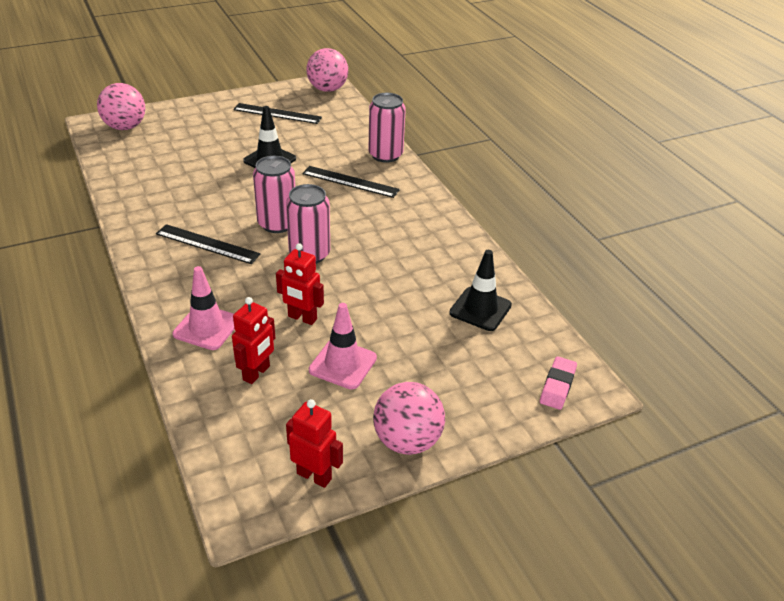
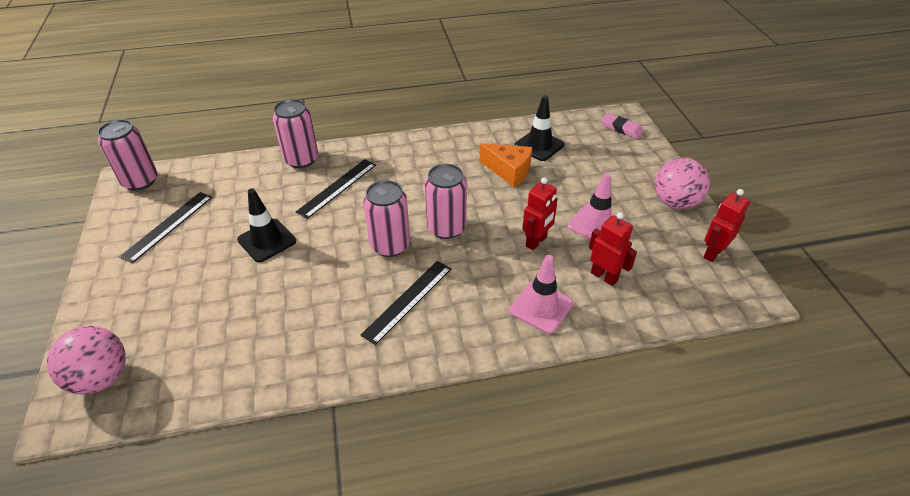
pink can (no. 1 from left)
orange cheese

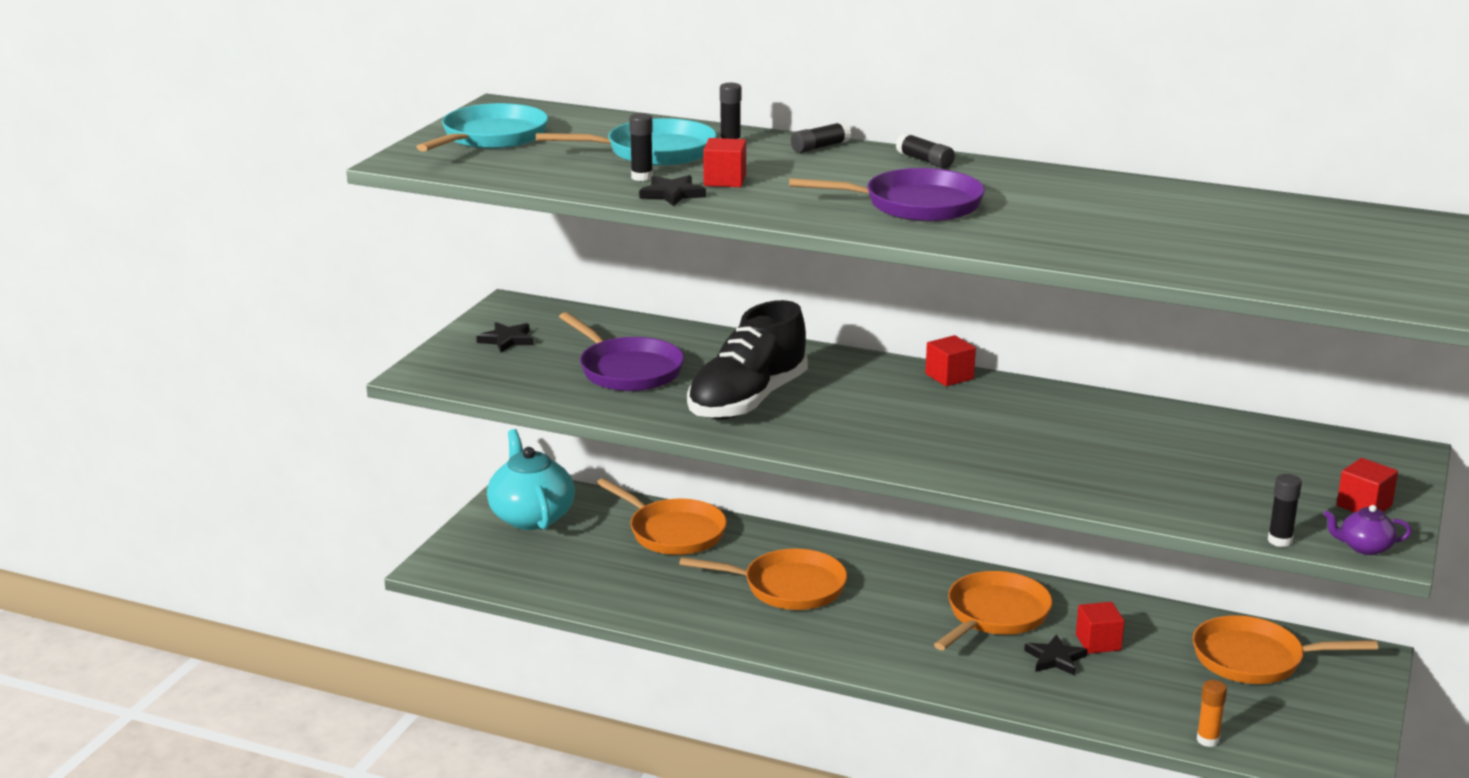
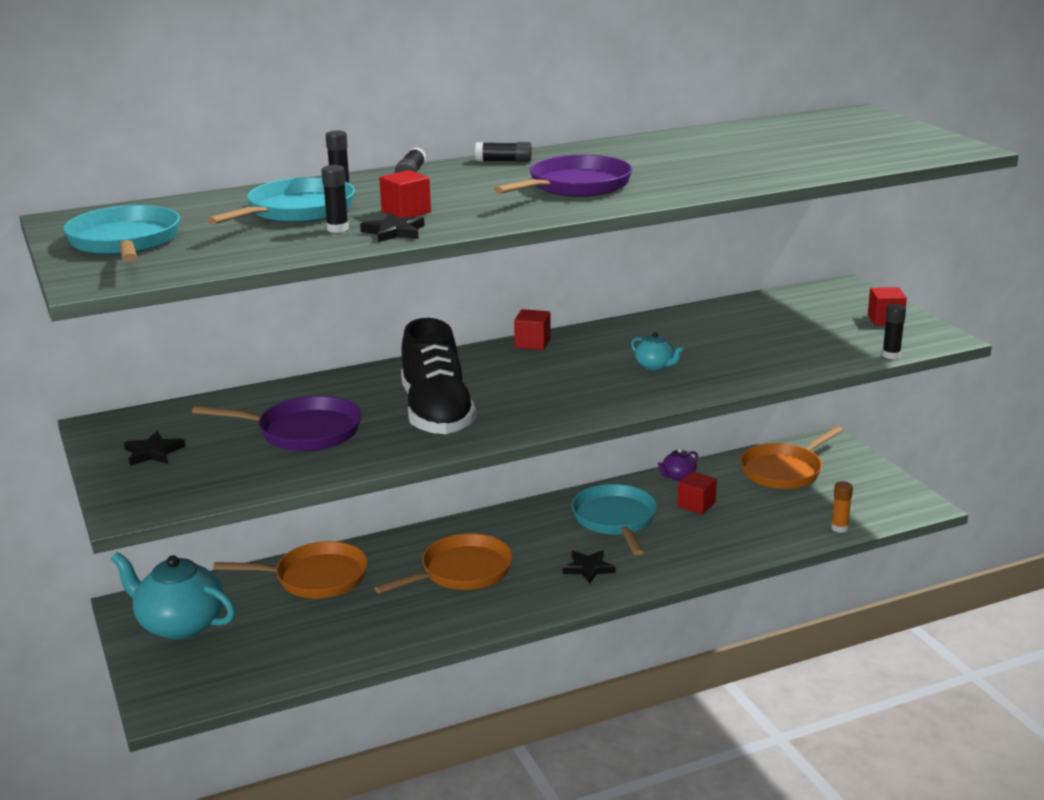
turquoise pan (no. 3 from left)
black star (no. 3 from left)
purple teapot
turquoise teapot (no. 2 from left)

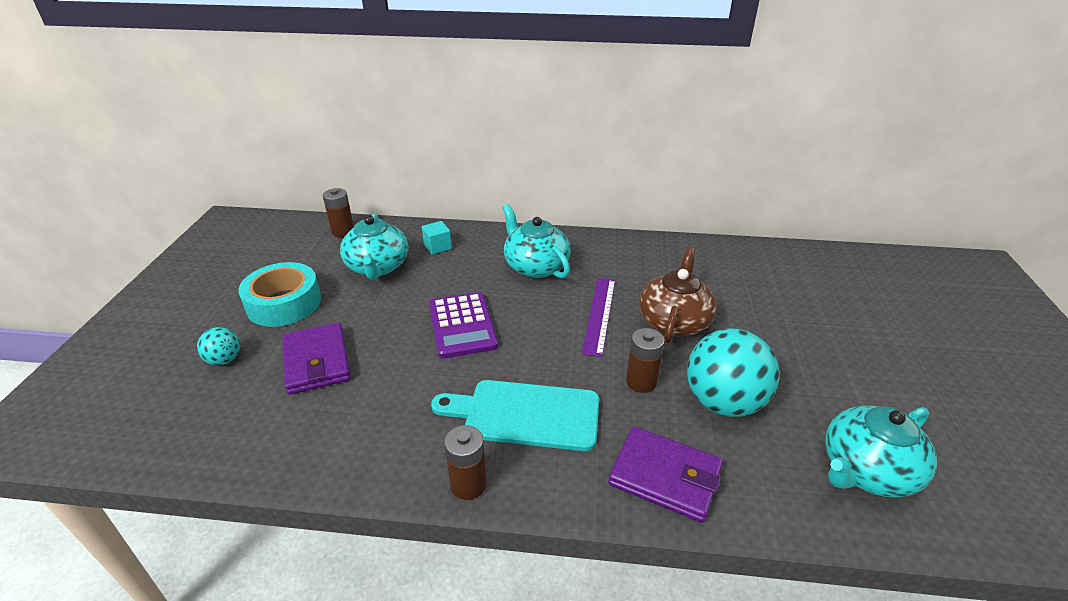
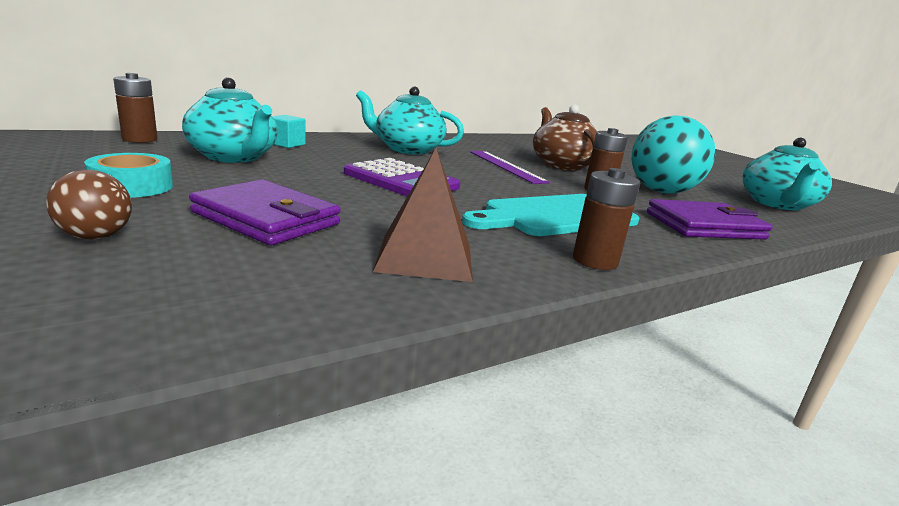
brown ball
turquoise tape
brown pyramid

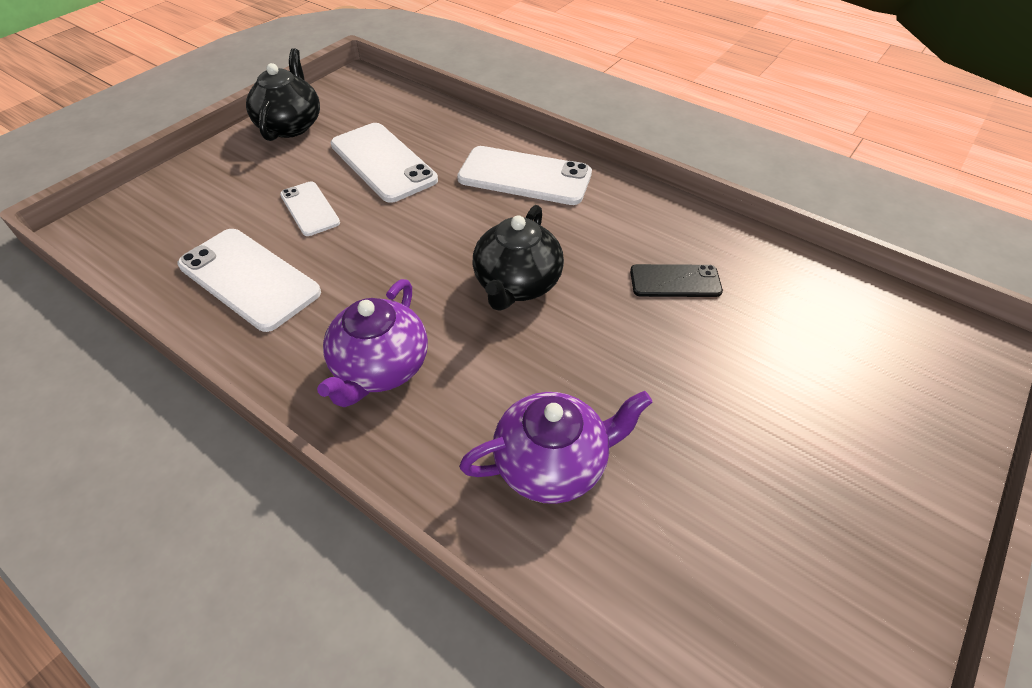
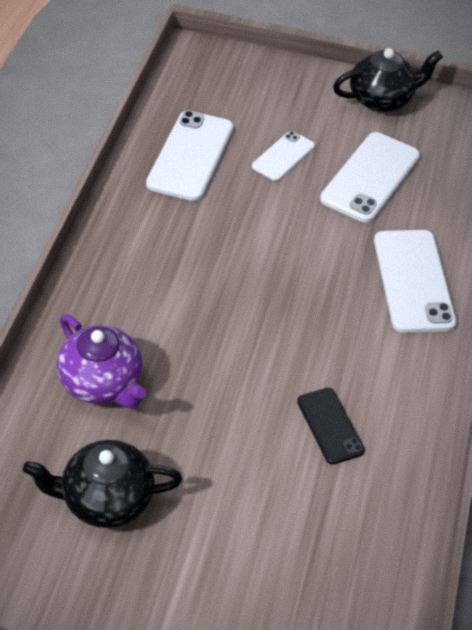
purple teapot (no. 1 from left in the first image)
black teapot (no. 1 from left)

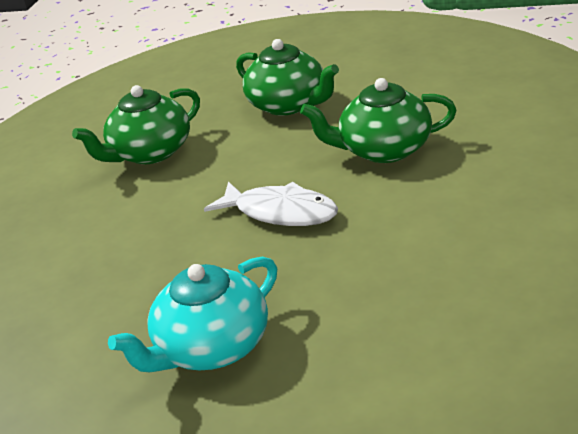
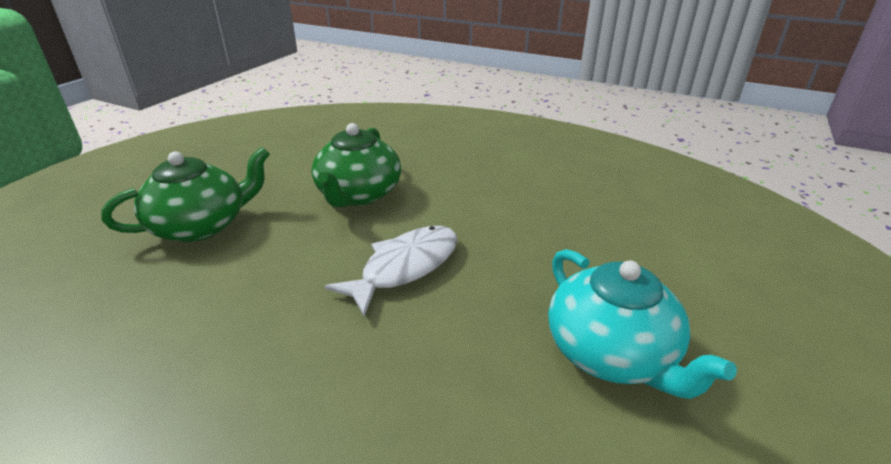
green teapot (no. 1 from left in the first image)

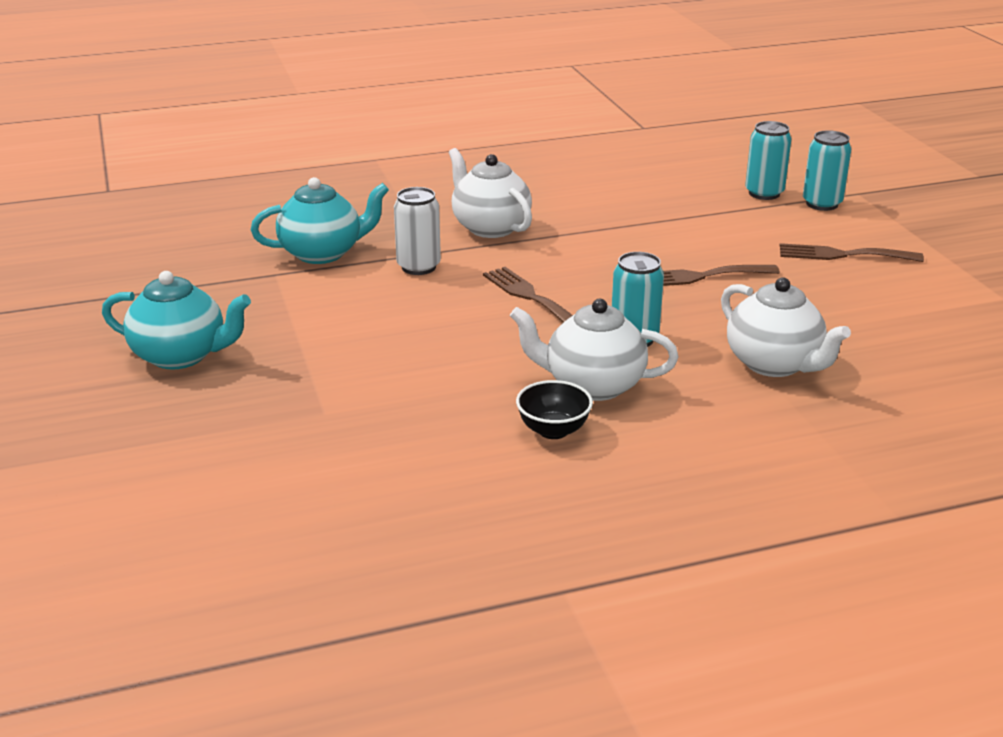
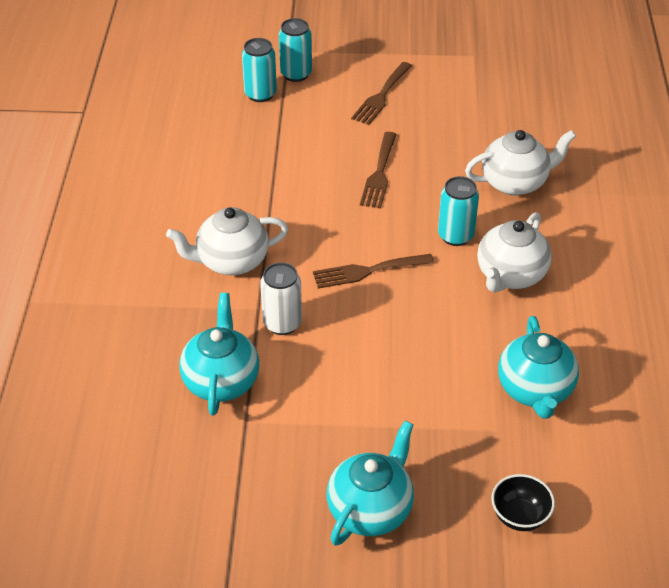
black bowl
turquoise teapot (no. 3 from left)

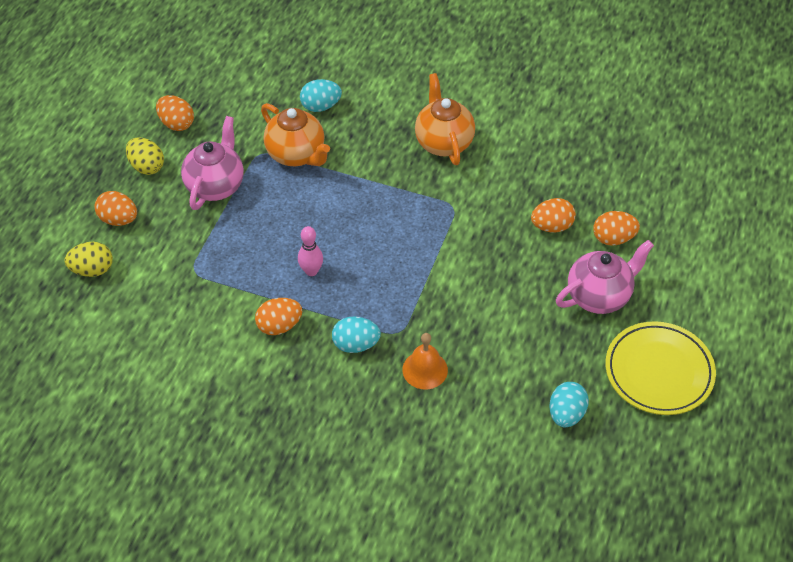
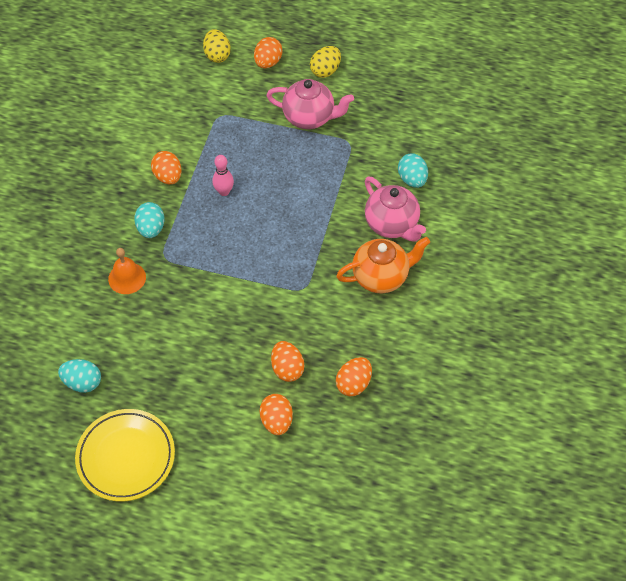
orange egg (no. 5 from left)
orange teapot (no. 1 from left in the first image)
pink teapot (no. 2 from left)

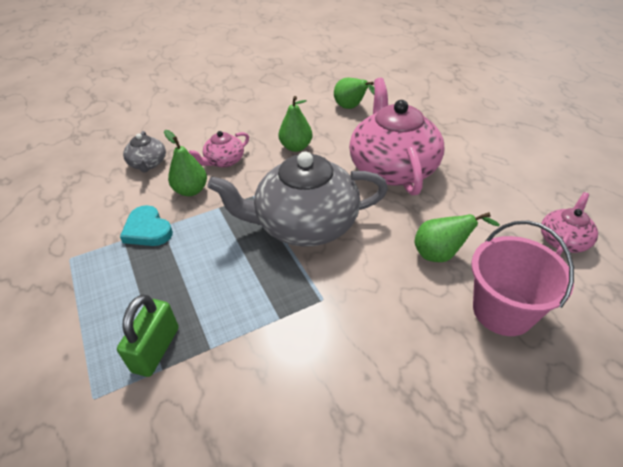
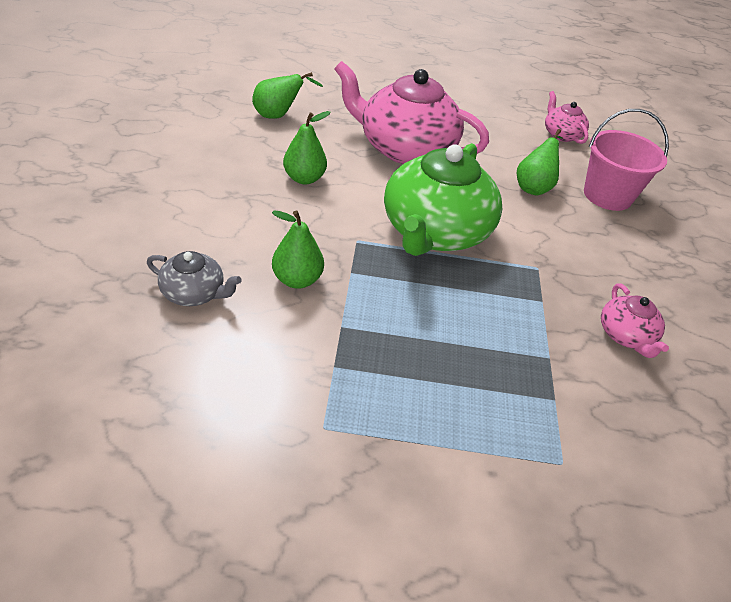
green padlock
turquoise heart
pink teapot (no. 3 from left)
green teapot

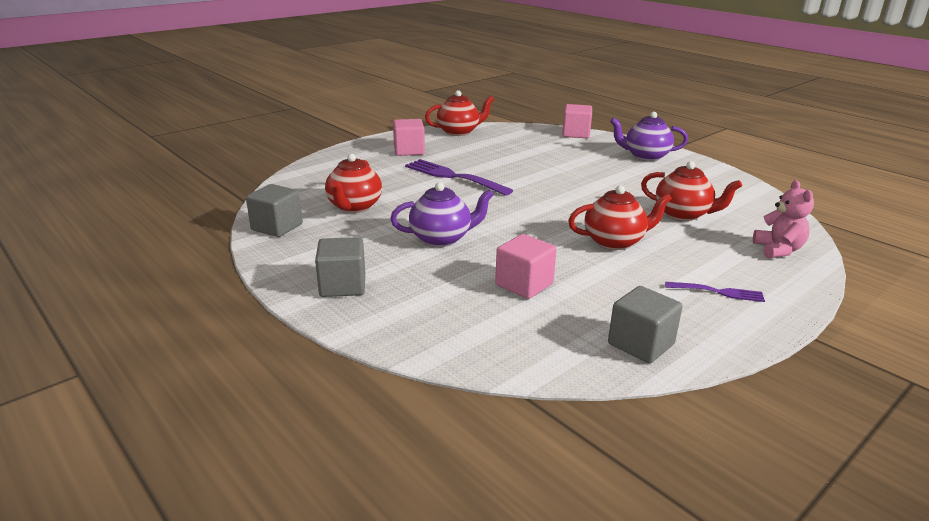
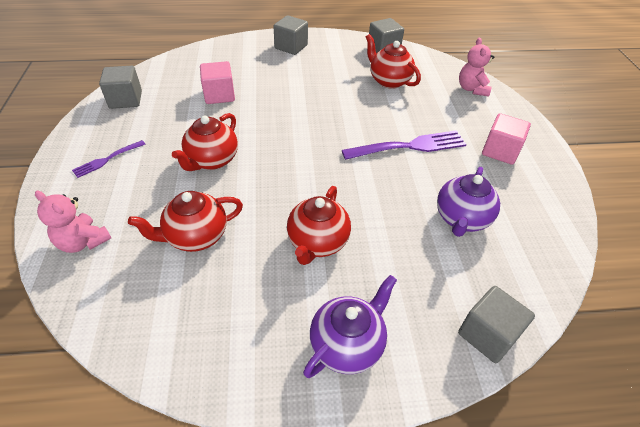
purple teapot (no. 2 from left)
red teapot (no. 3 from left)
grey cube (no. 4 from left)
pink teddy bear (no. 2 from left)

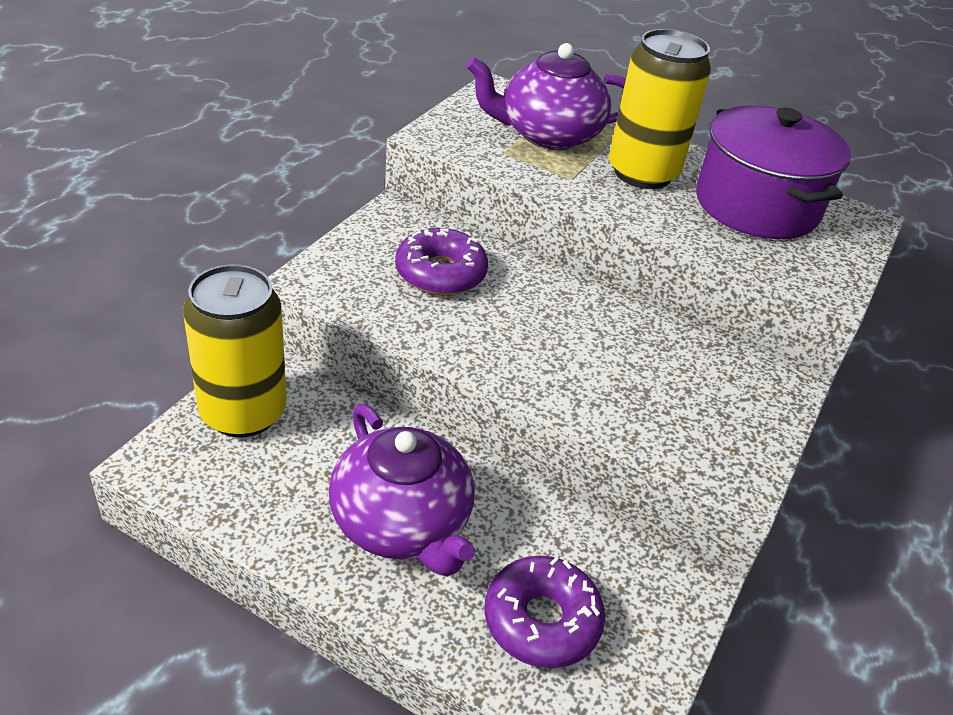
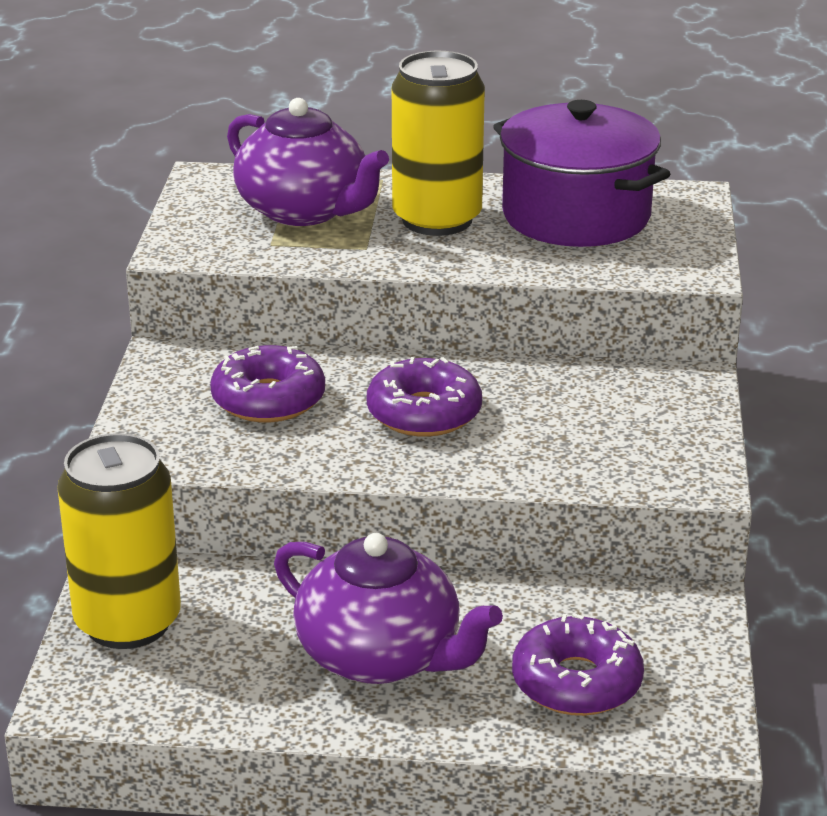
purple teapot (no. 1 from left)
purple donut (no. 2 from left)

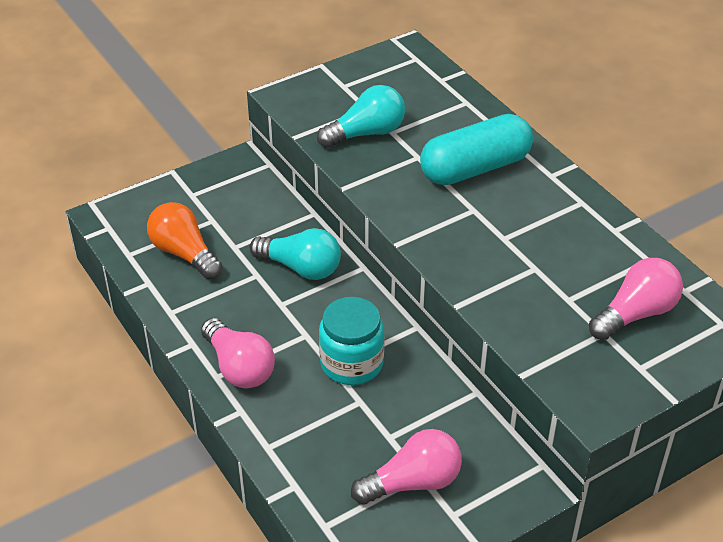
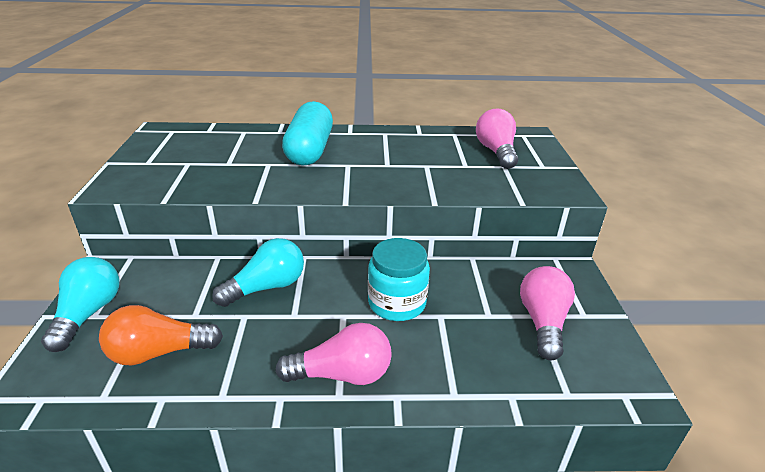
turquoise light bulb (no. 1 from left)

